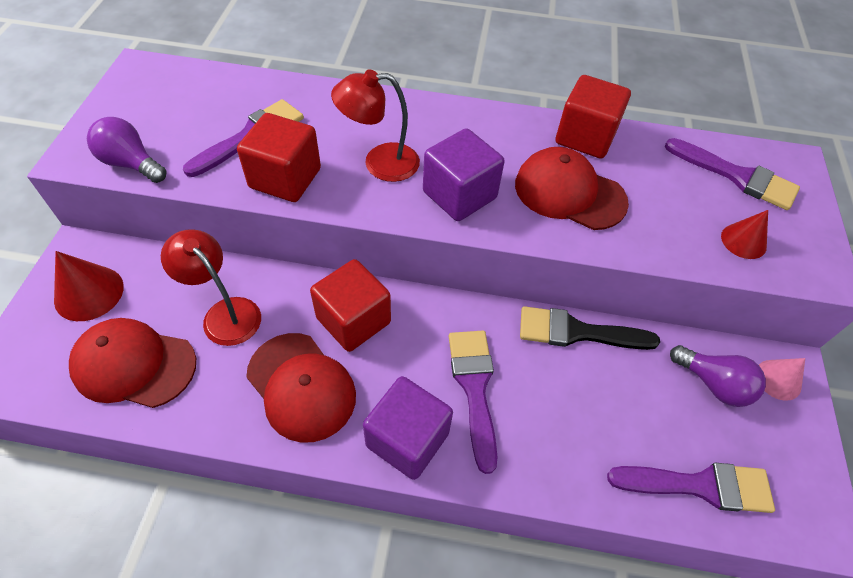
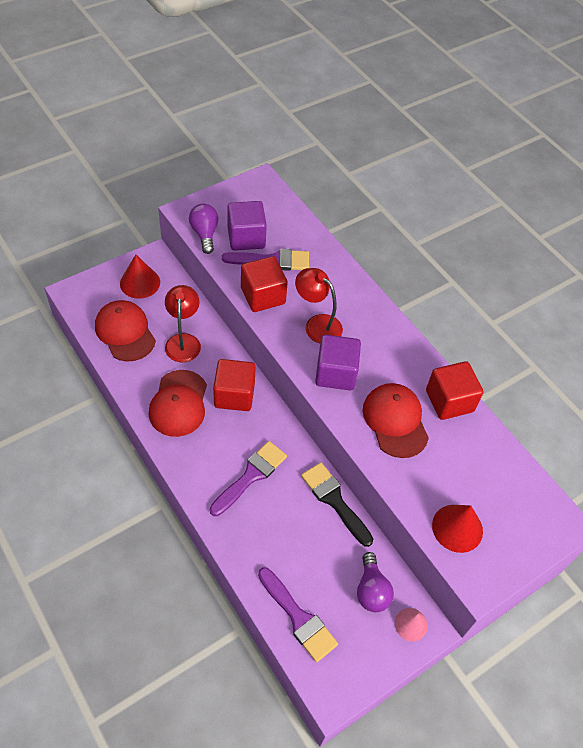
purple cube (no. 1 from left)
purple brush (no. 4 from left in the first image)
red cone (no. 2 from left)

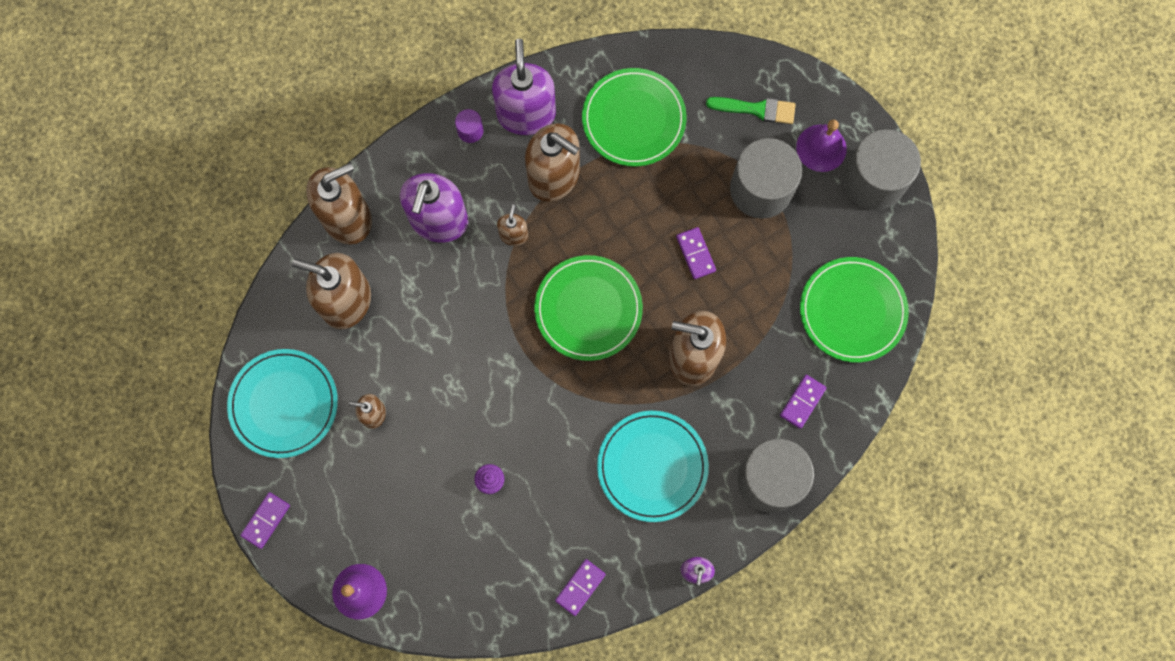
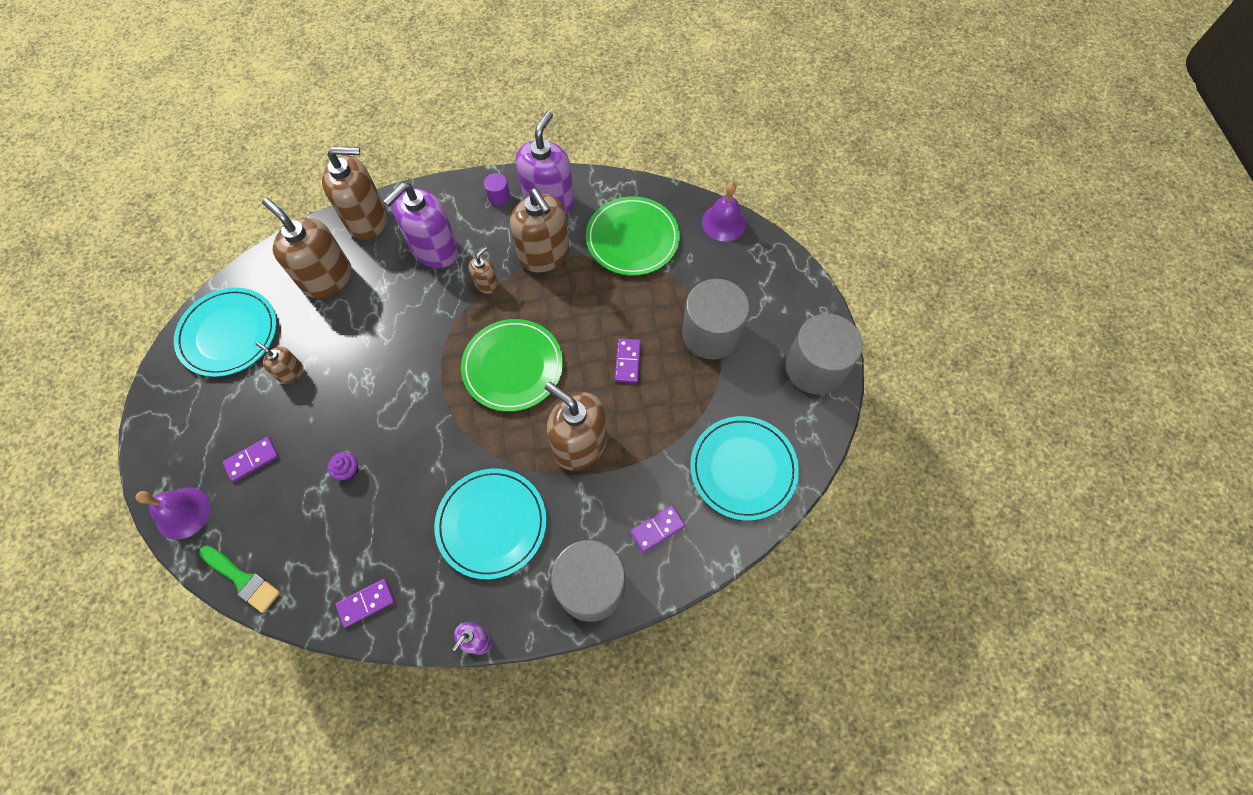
purple domino (no. 1 from left)
green brush
purple bell (no. 2 from left)
turquoise plate (no. 3 from left)

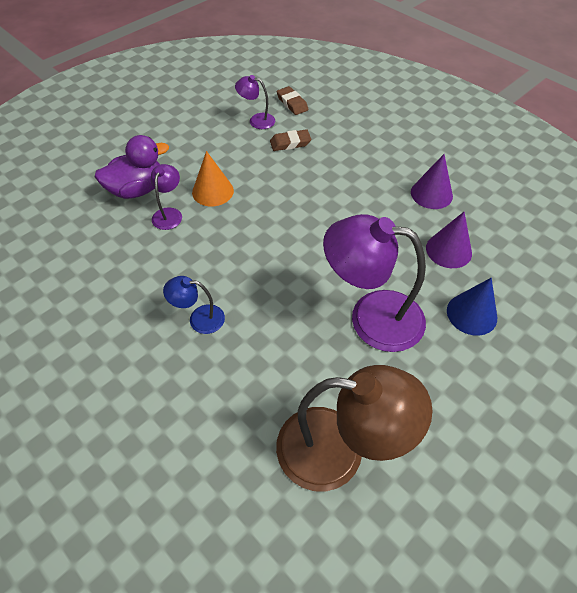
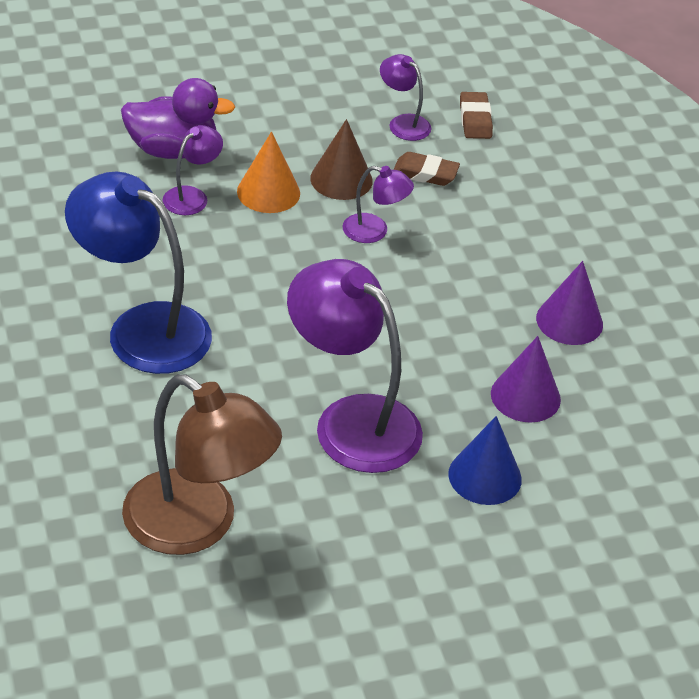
blue lamp
brown cone
purple lamp (no. 3 from left)

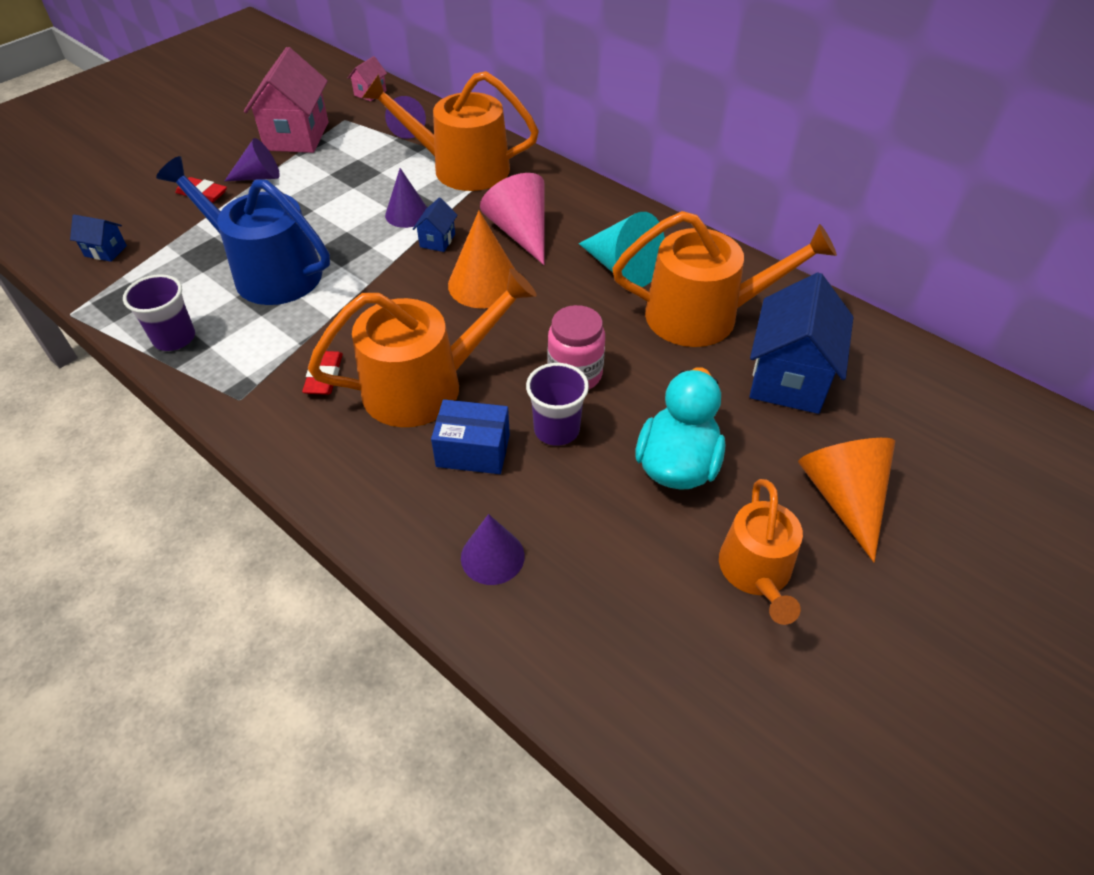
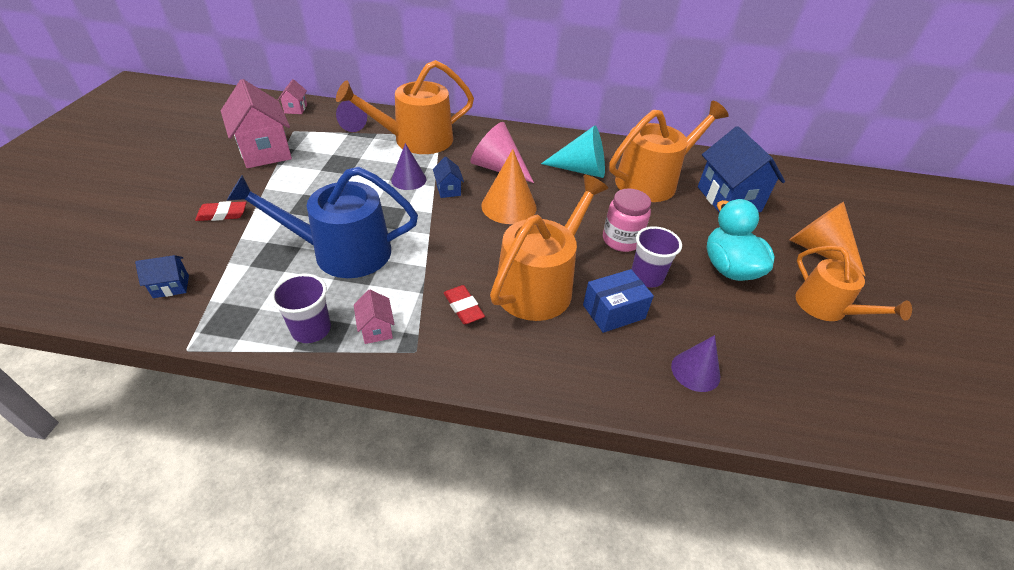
purple cone (no. 1 from left in the first image)
pink house (no. 3 from left)

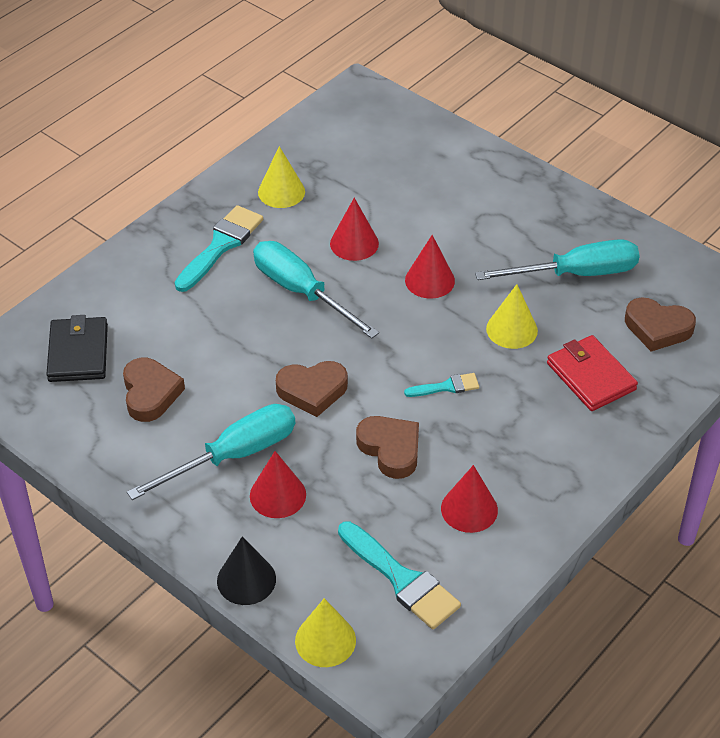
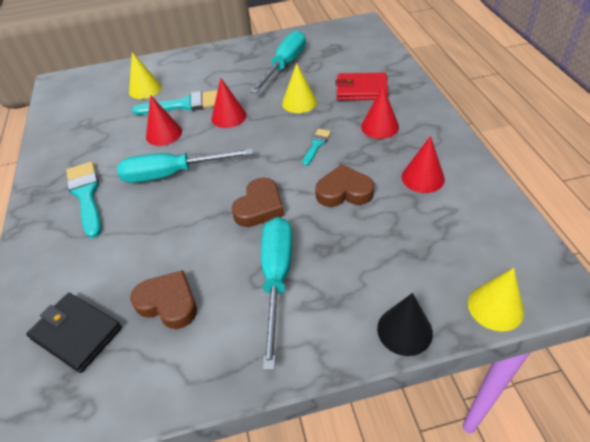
red cone (no. 3 from left)
yellow cone (no. 1 from left)
turquoise brush (no. 2 from left)
brown heart (no. 4 from left in the first image)

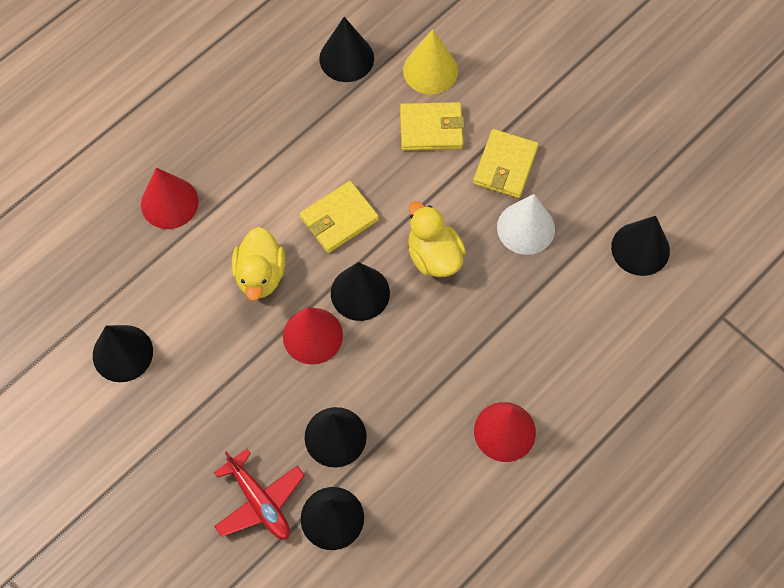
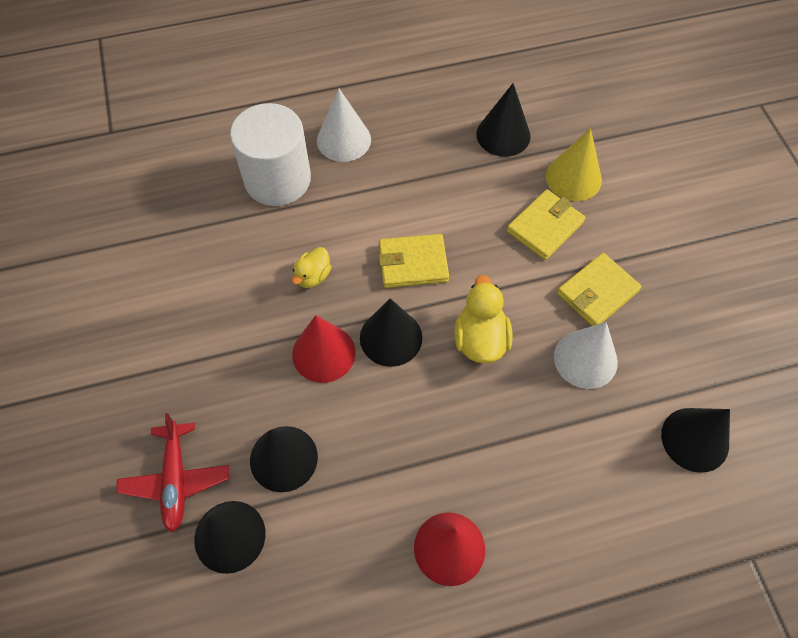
black cone (no. 1 from left in the first image)
white cylinder
yellow duck (no. 1 from left)
yellow wallet (no. 2 from left)
white cone (no. 1 from left)

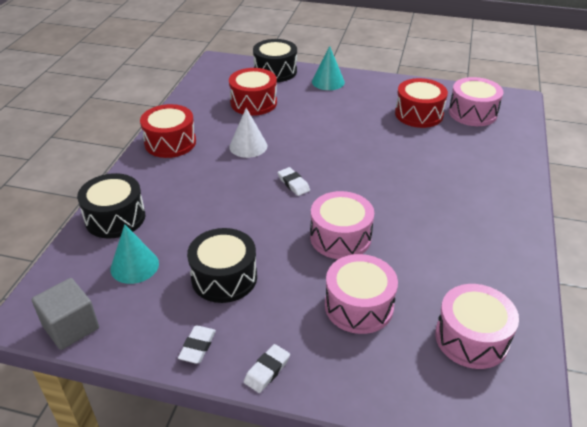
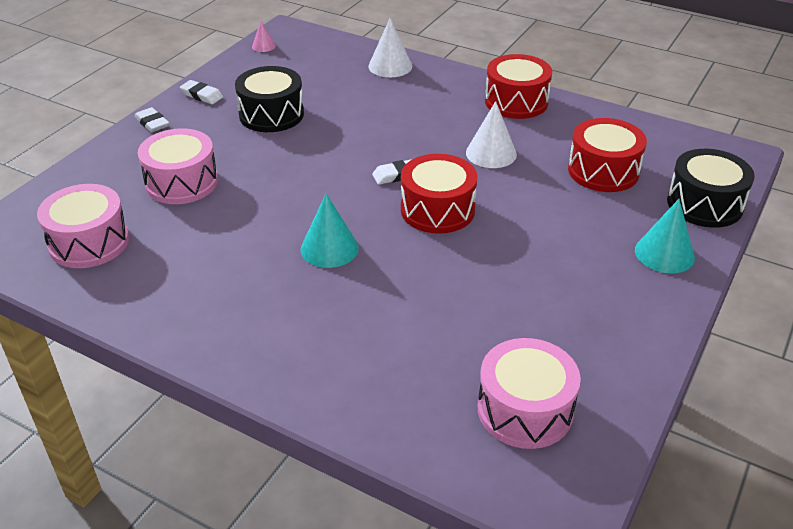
pink cone
white cone (no. 1 from left)
turquoise cone (no. 1 from left)
pink drum (no. 1 from left in the first image)
red drum (no. 1 from left)

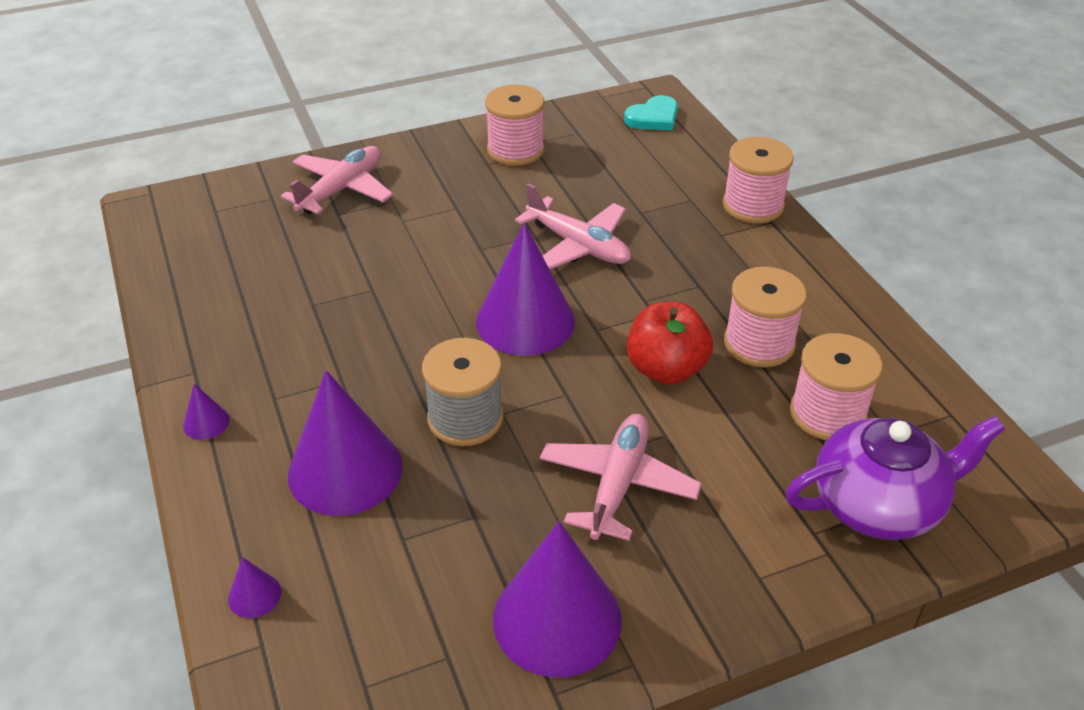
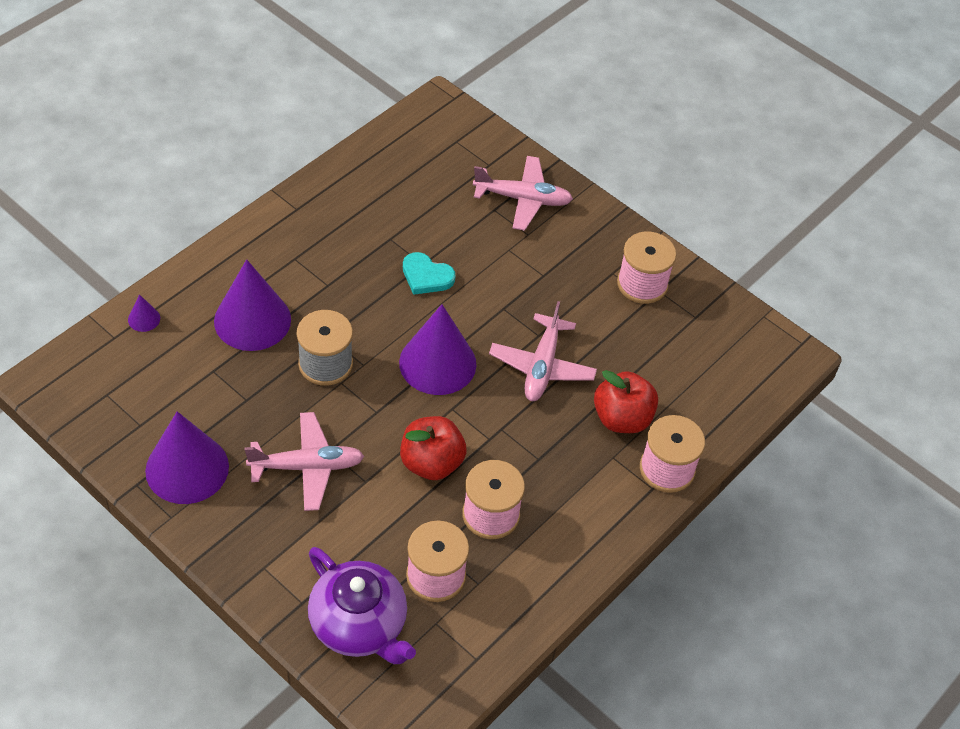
purple cone (no. 1 from left in the first image)
turquoise heart
red apple (no. 2 from left)

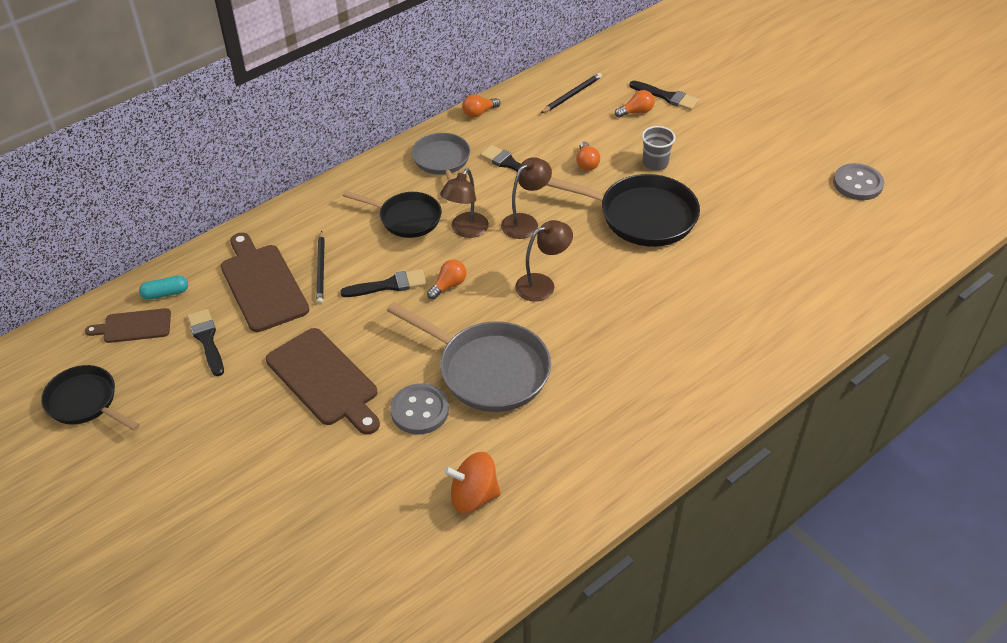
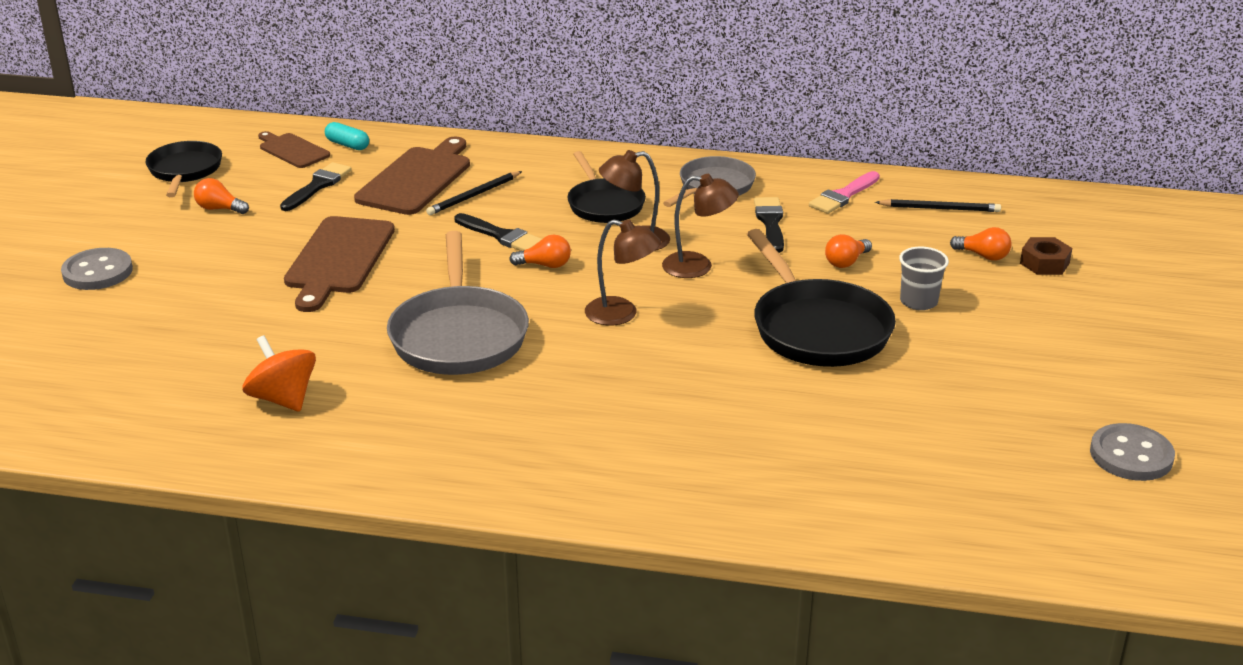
grey button (no. 1 from left)
orange light bulb (no. 1 from left)
brown nut
pink brush

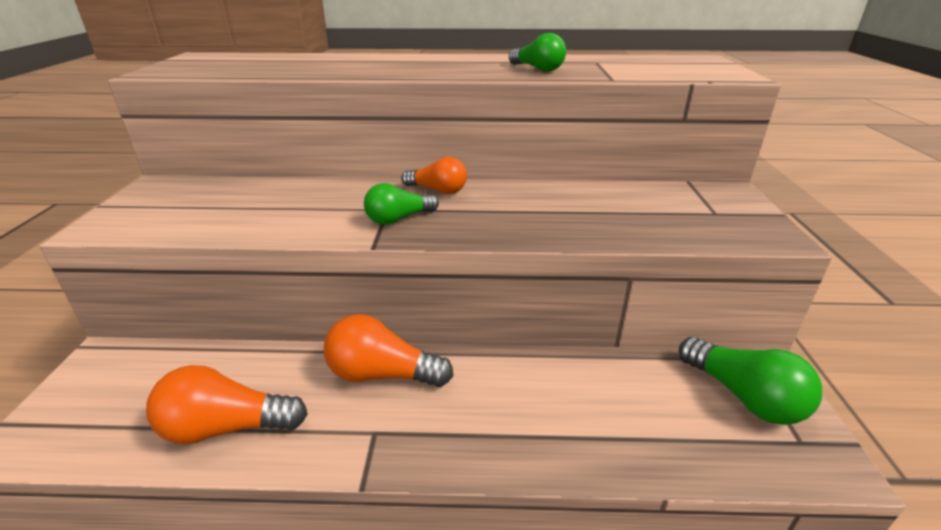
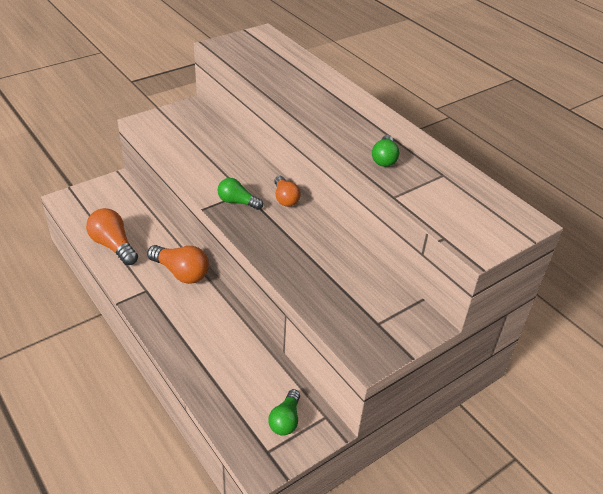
orange light bulb (no. 2 from left)
green light bulb (no. 2 from left)

